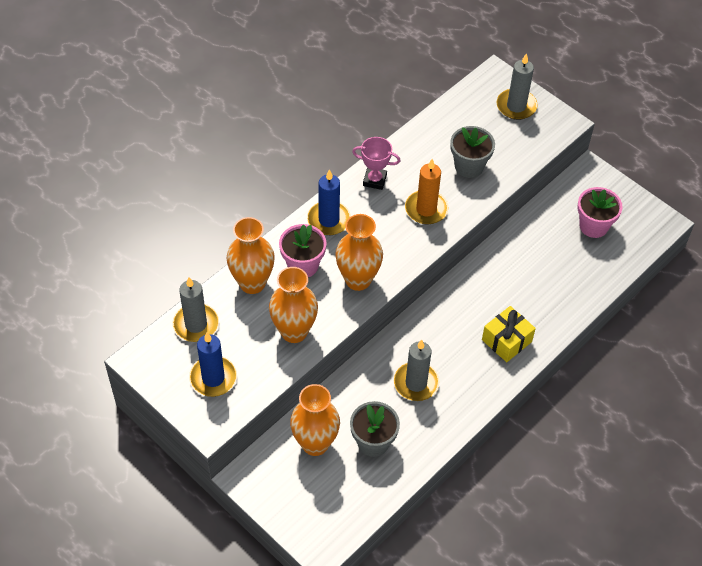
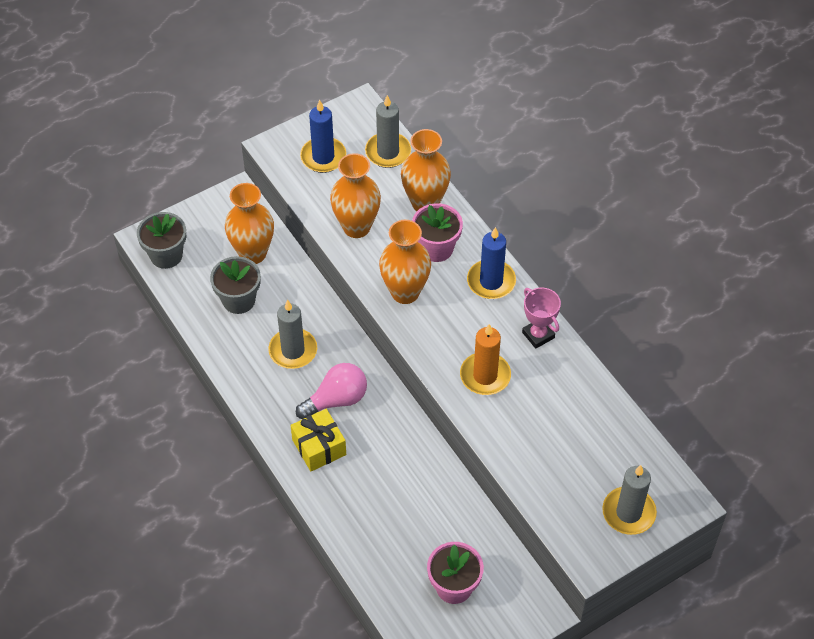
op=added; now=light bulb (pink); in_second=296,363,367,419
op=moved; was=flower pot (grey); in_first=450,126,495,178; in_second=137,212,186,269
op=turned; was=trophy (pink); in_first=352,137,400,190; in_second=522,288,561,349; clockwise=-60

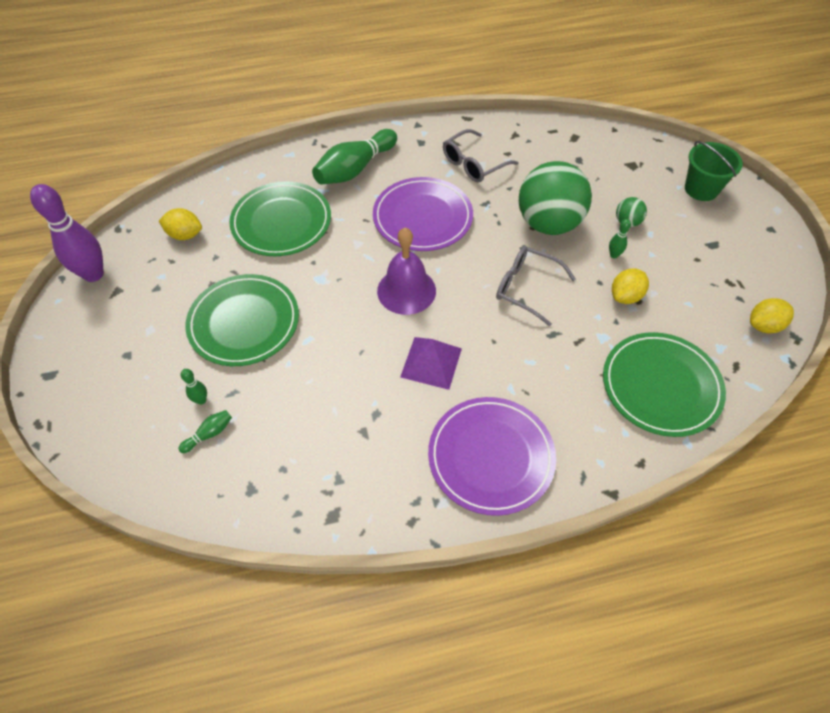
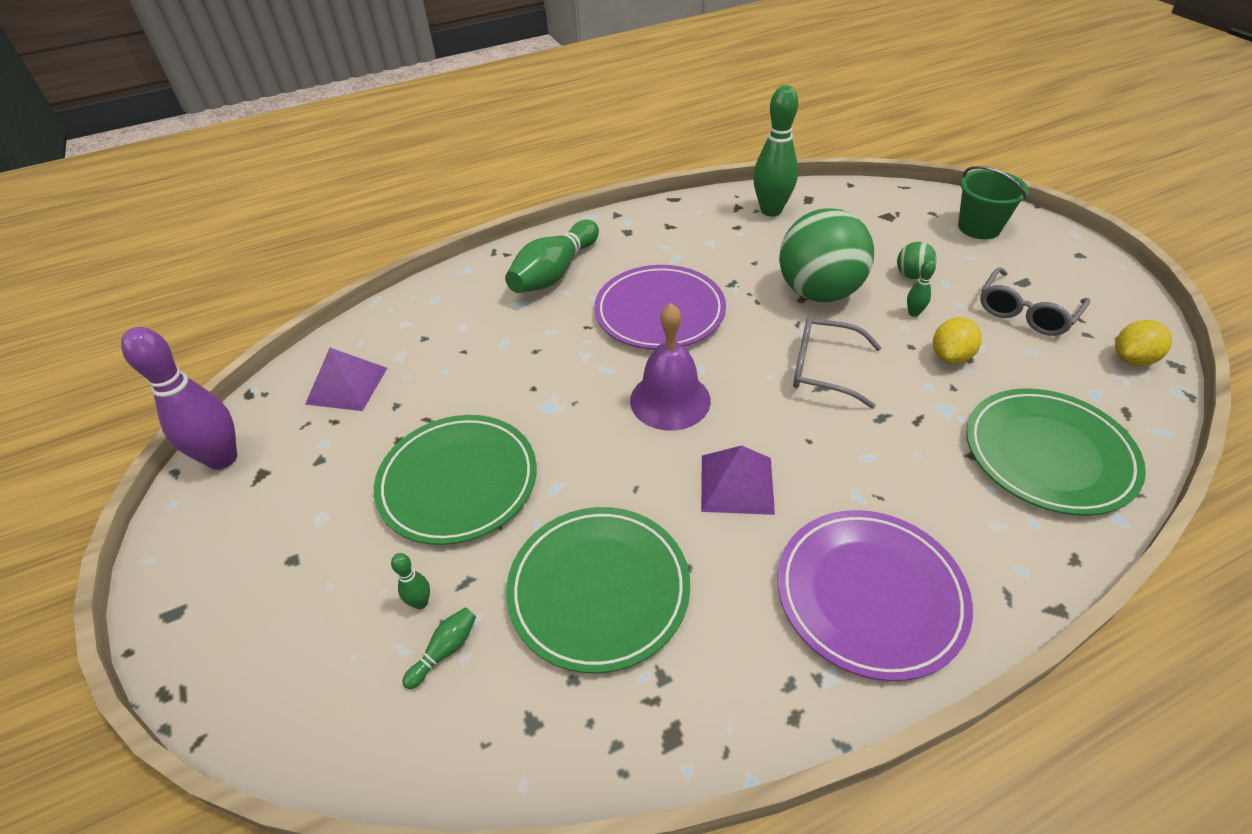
op=added; now=bowling pin (green); in_second=753,85,798,216
op=moved; was=plate (green); in_first=229,181,331,256; in_second=506,507,690,673
op=moved; was=glasses (grey); in_first=443,129,518,182; in_second=980,267,1090,336
op=replaced; was=lemon (yellow); now=pyramid (purple); in_first=159,208,202,240; in_second=305,348,387,411

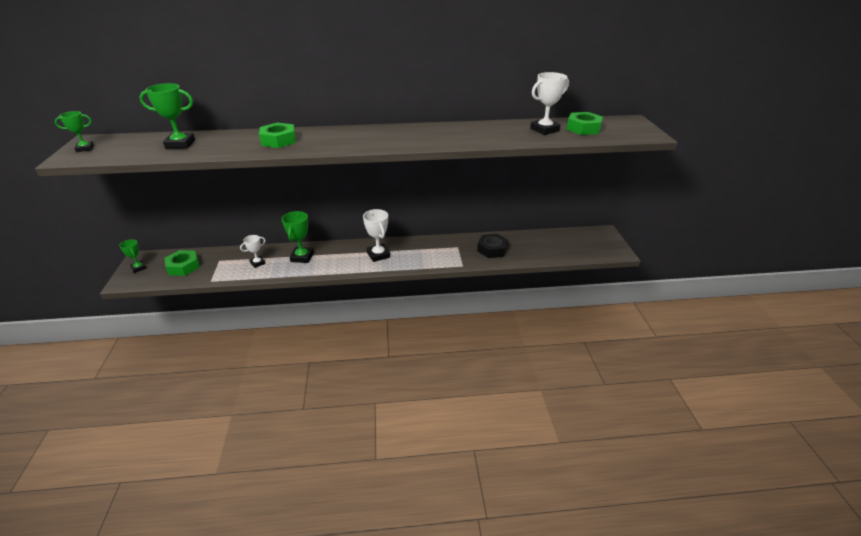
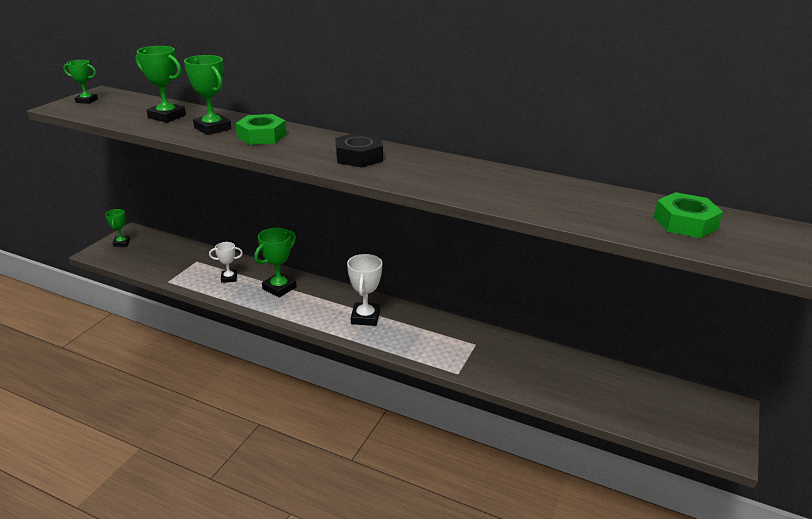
op=removed; was=nut (green); in_first=165,250,200,276
op=removed; was=trophy (white); in_first=530,72,569,135
op=added; now=trophy (green); in_second=184,55,231,135
op=moved; was=nut (black); in_first=477,234,509,258; in_second=335,133,383,168

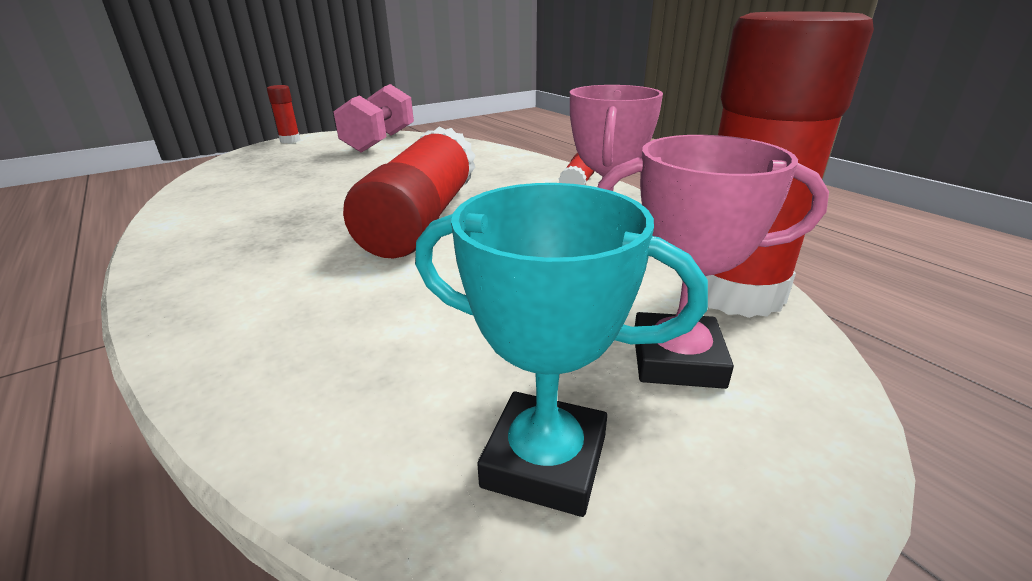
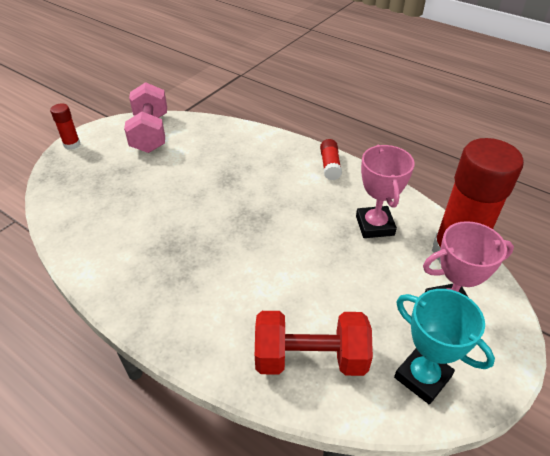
op=removed; was=glue stick (red); in_first=343,127,476,258
op=added; now=dumbbell (red); in_second=255,311,373,376
op=turned; was=trophy (turquoise); in_first=415,183,708,517; in_second=394,289,495,404; clockwise=45

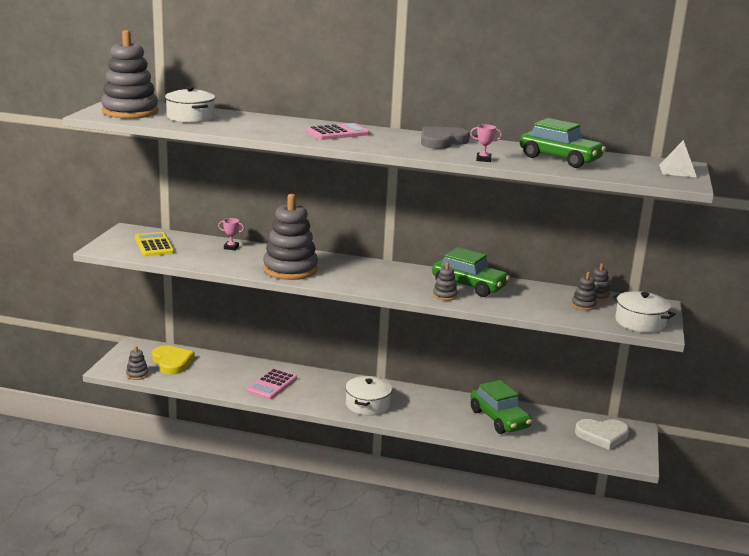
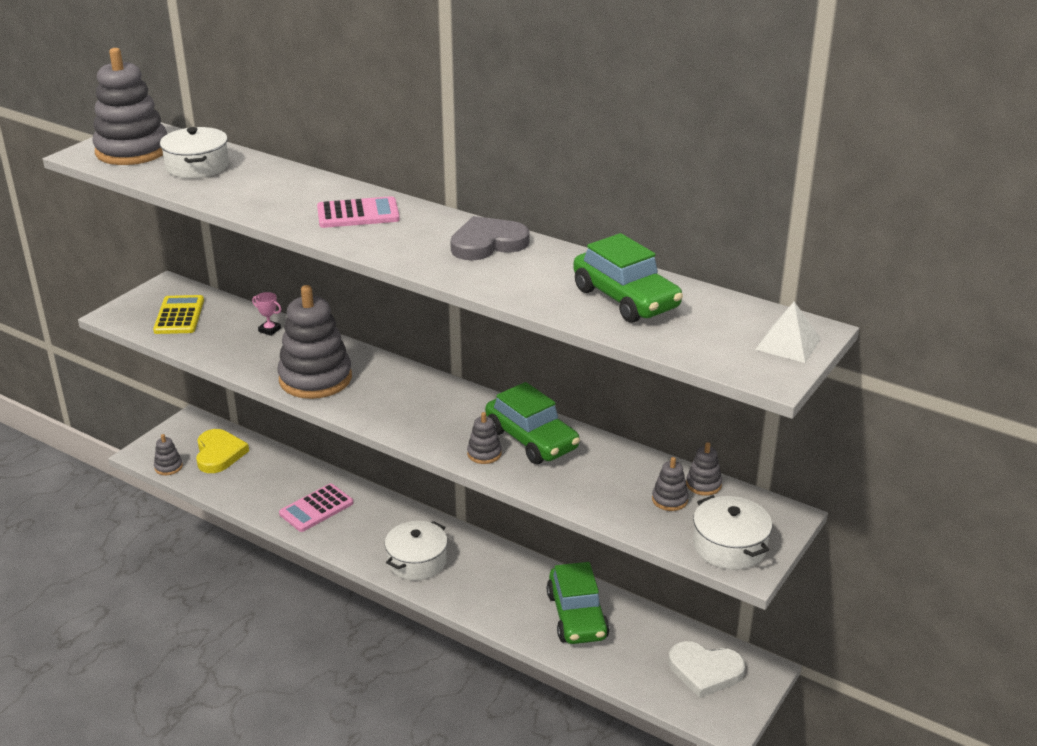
op=removed; was=trophy (pink); in_first=470,124,502,162

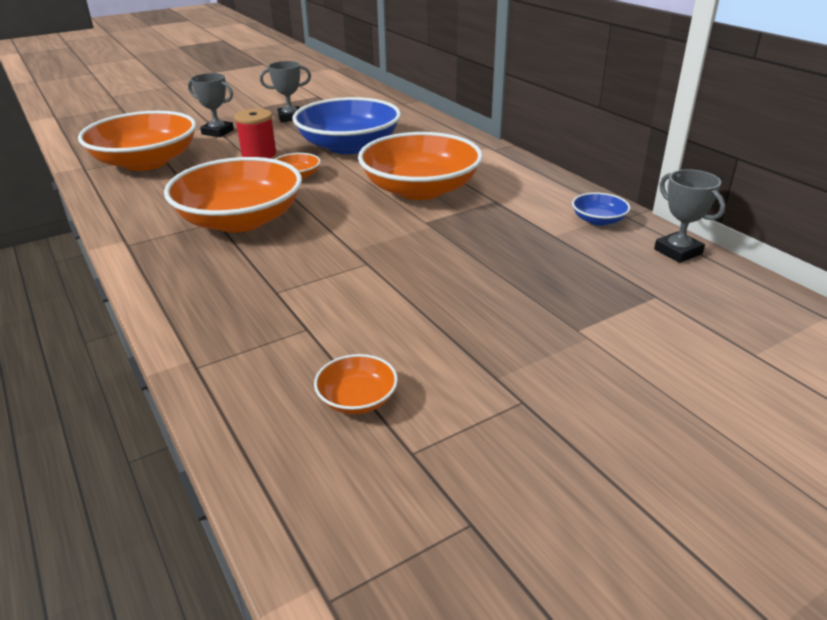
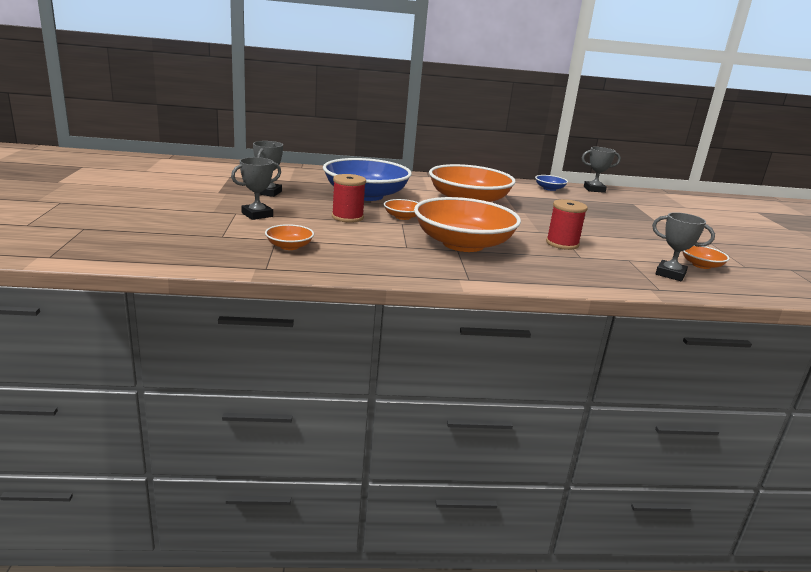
op=added; now=spool (red); in_second=546,199,588,250
op=added; now=trophy (grey); in_second=652,212,715,281
op=resized; was=bowl (orange); in_first=78,111,196,171; in_second=265,224,314,250; ratio=0.42

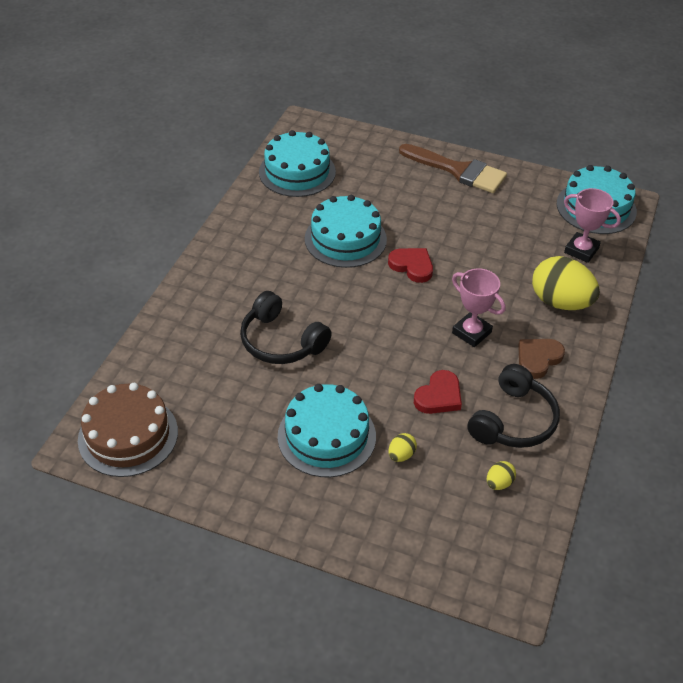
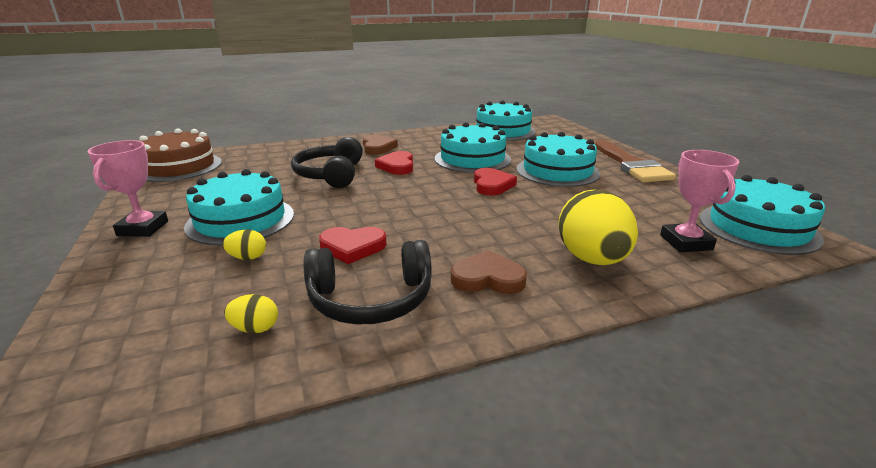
op=added; now=heart (brown); in_second=363,135,398,155
op=added; now=heart (red); in_second=375,151,413,175
op=added; now=cake (turquoise); in_second=516,132,600,187
op=moved; was=trophy (pink); in_first=452,268,506,347; in_second=88,140,168,237

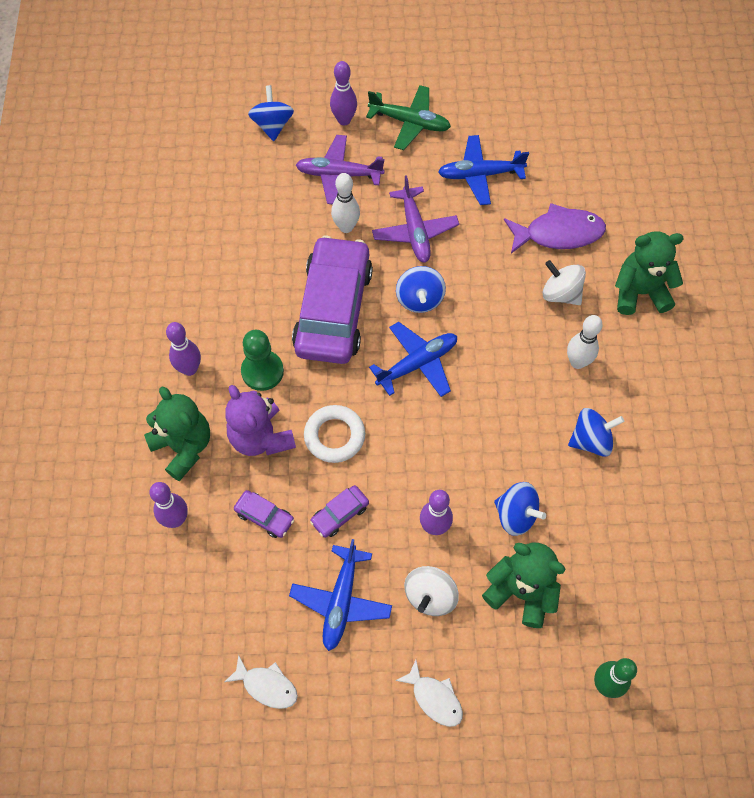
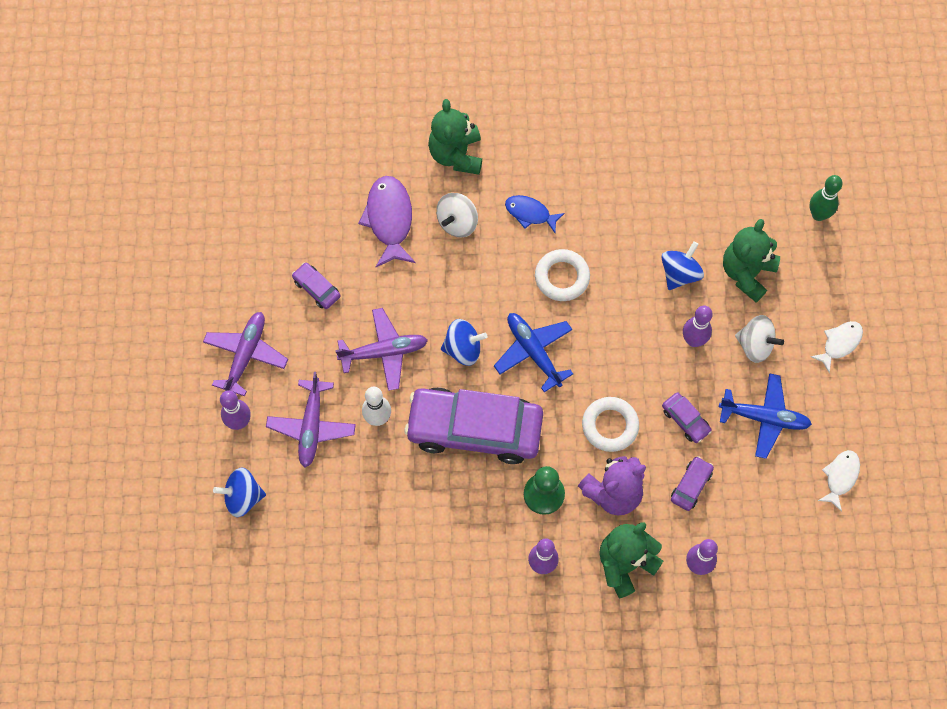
op=removed; was=spinning top (blue); in_first=568,408,624,457
op=added; now=ring (white); in_second=535,249,590,301
op=replaced; was=plane (blue); now=car (purple); in_first=438,135,529,205; in_second=292,263,341,309
op=replaced; was=bowling pin (white); now=fish (blue); in_first=567,315,603,369; in_second=505,195,565,233
op=recoloured; was=plane (green); now=plane (purple); in_first=366,85,451,150; in_second=203,312,288,396

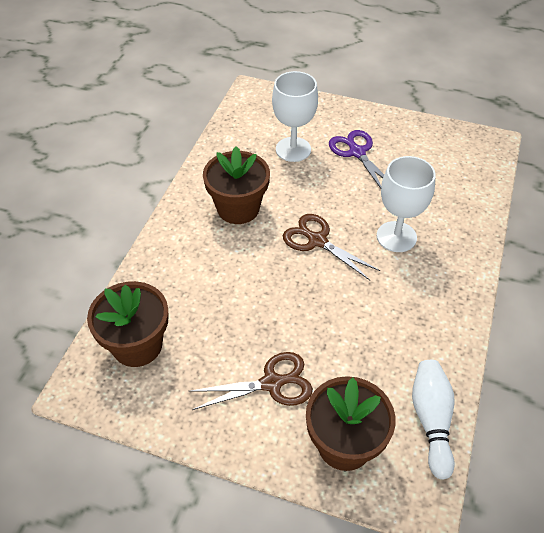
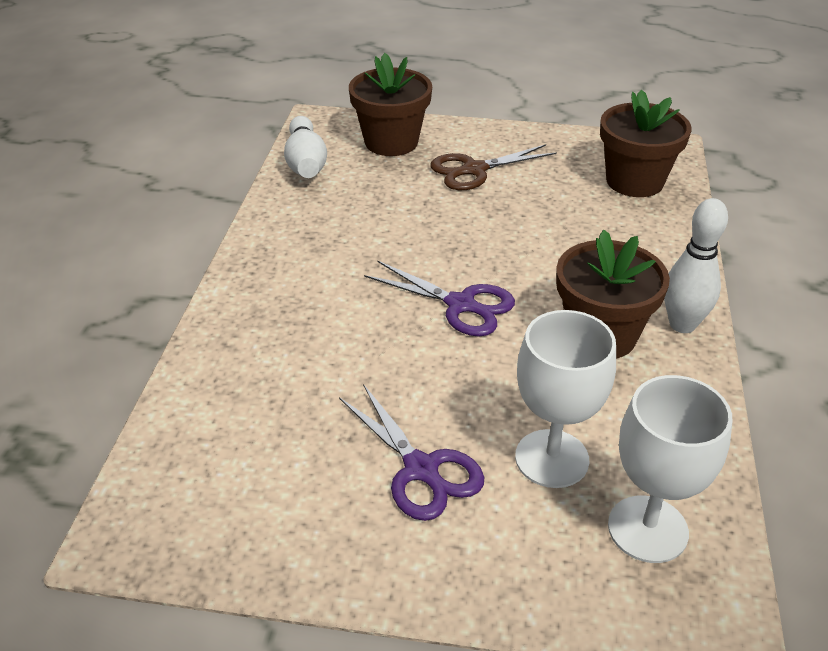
op=added; now=bowling pin (white); in_second=664,198,728,333
op=moved; was=goblet (white); in_first=377,156,436,252; in_second=608,375,732,563
op=recoloured; was=scissors (brown); now=scissors (purple); in_first=283,214,380,280; in_second=364,261,515,337

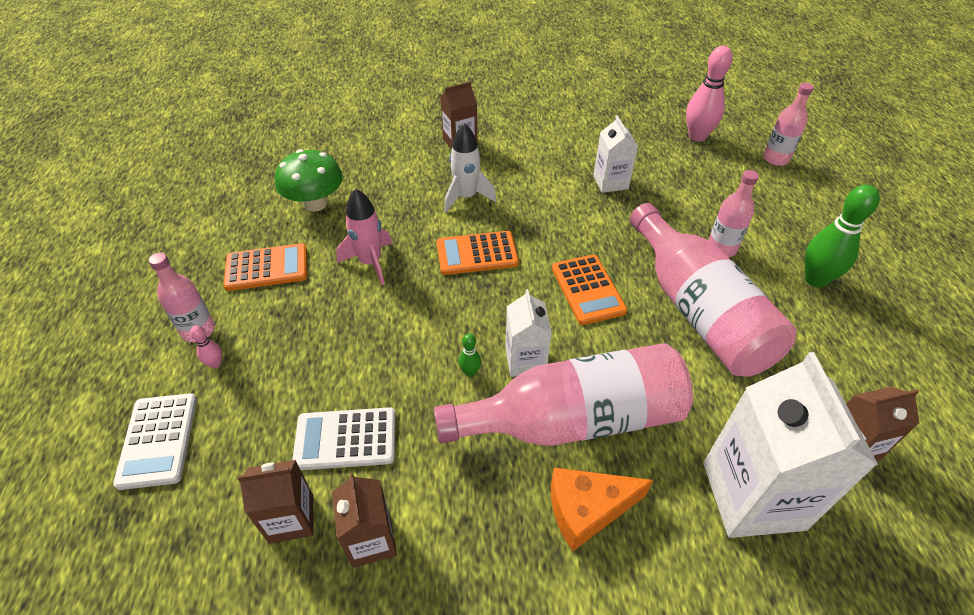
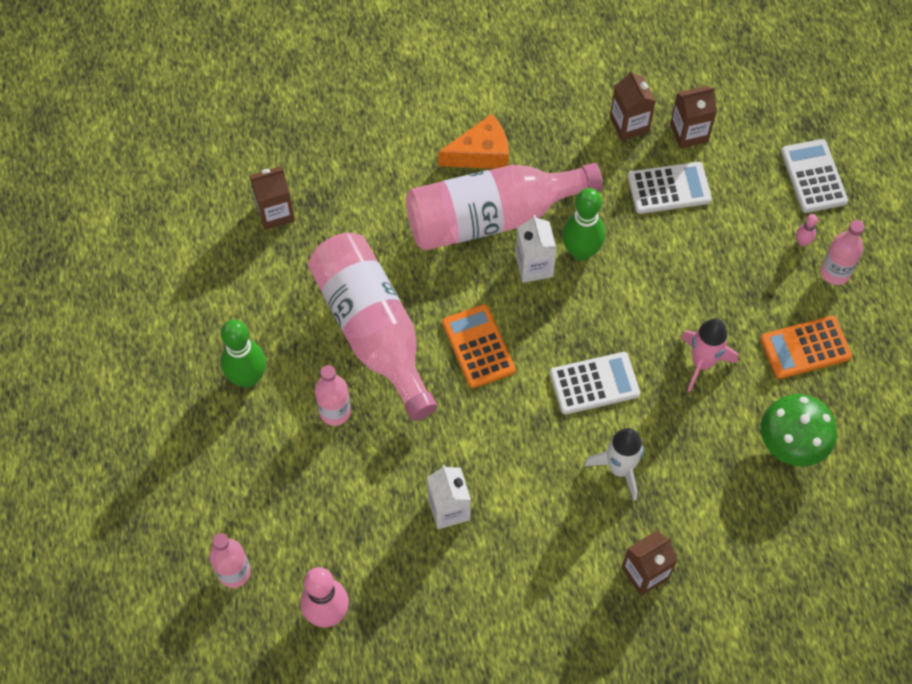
op=removed; was=carton (white); in_first=703,352,878,538
op=recoloured; was=calculator (orange); now=calculator (white); in_first=437,231,519,275; in_second=550,352,640,415
op=resized; was=bowling pin (green); in_first=459,334,481,377; in_second=562,188,605,261; ratio=2.21

